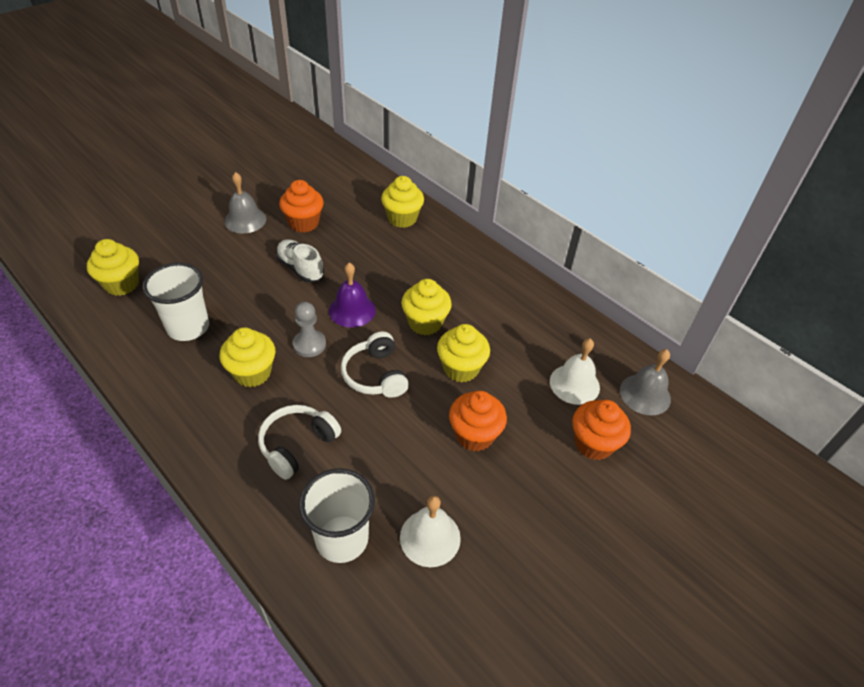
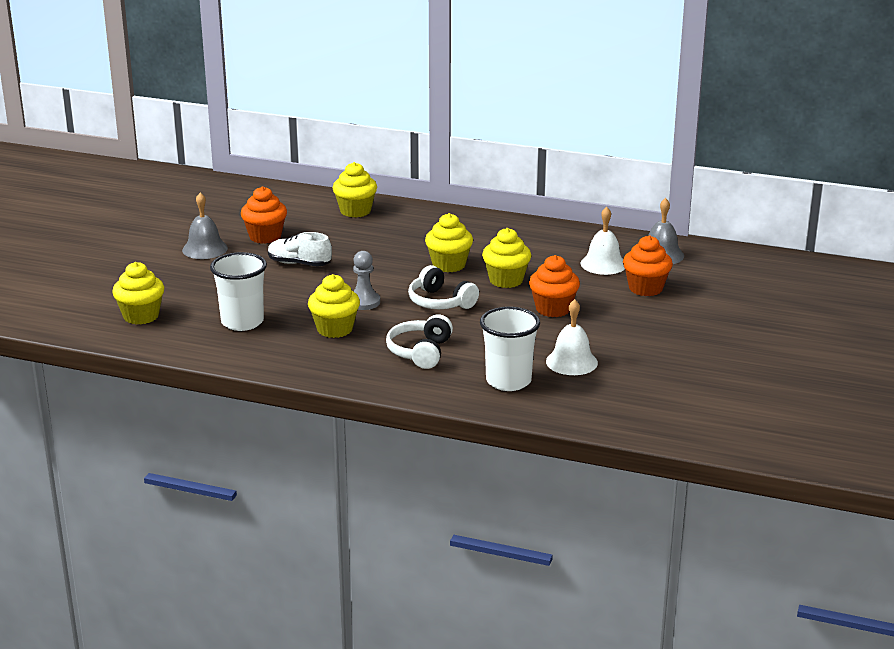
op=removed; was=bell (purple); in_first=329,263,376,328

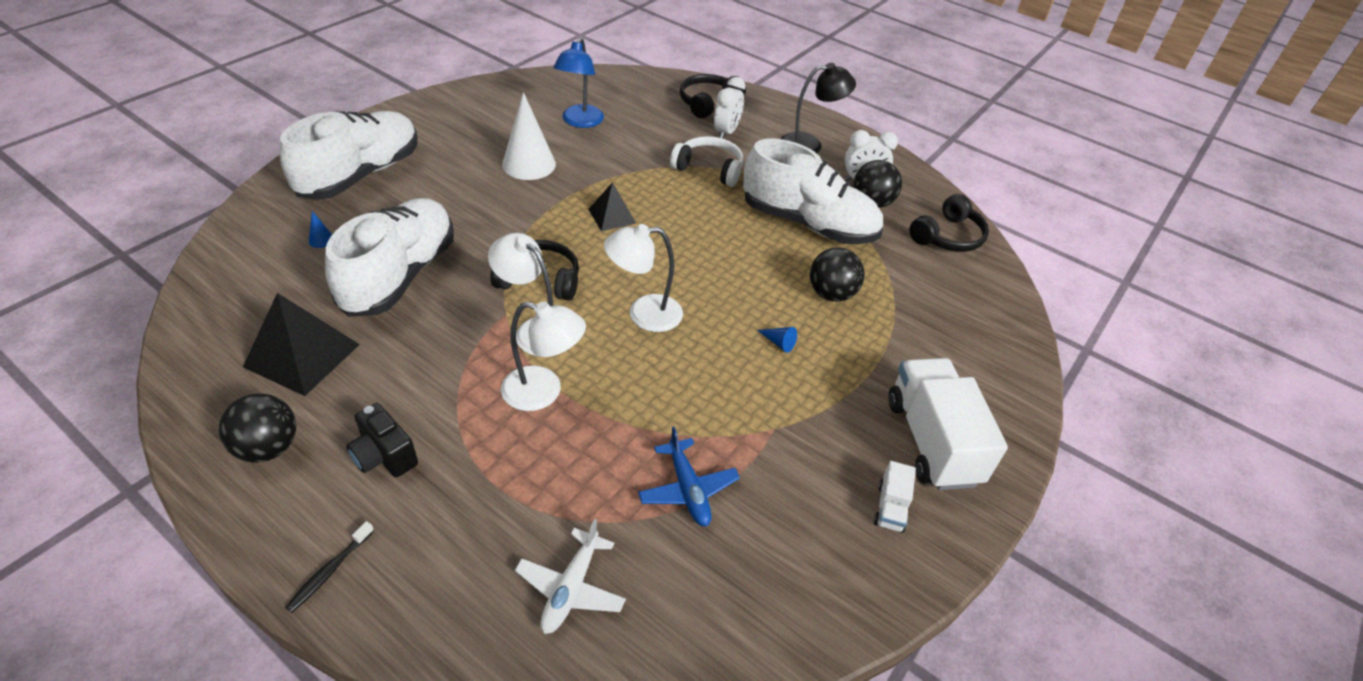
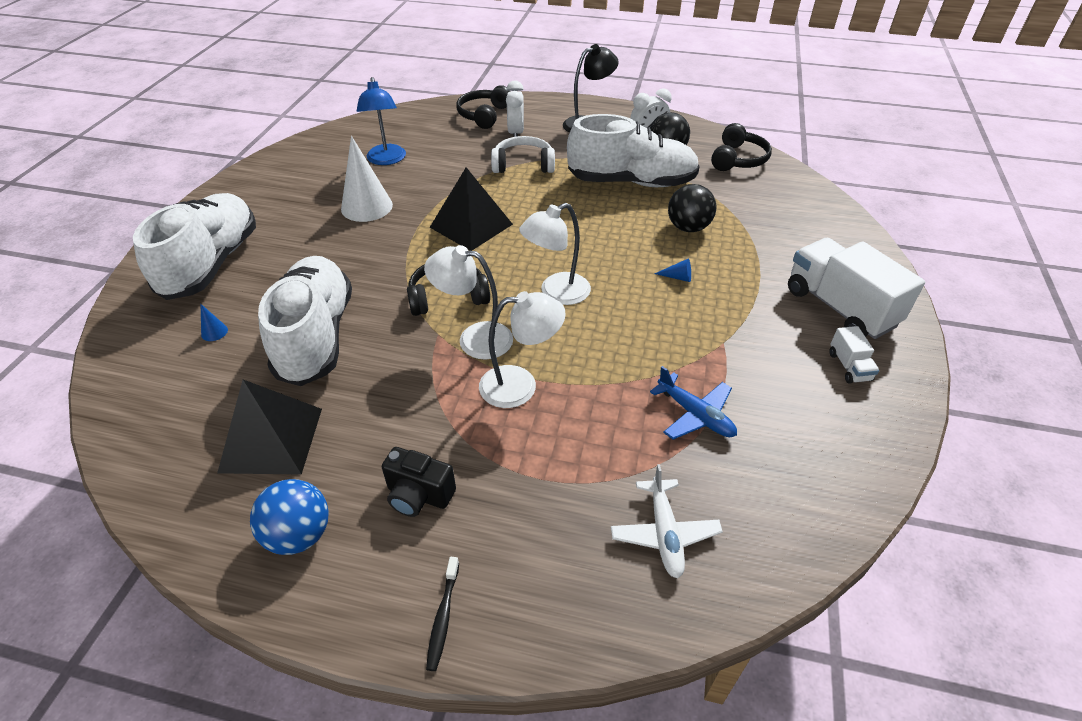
op=recoloured; was=ball (black); now=ball (blue); in_first=219,393,296,463; in_second=250,479,329,555
op=resized; was=pyramid (black); in_first=588,182,637,231; in_second=430,167,513,251; ratio=1.69

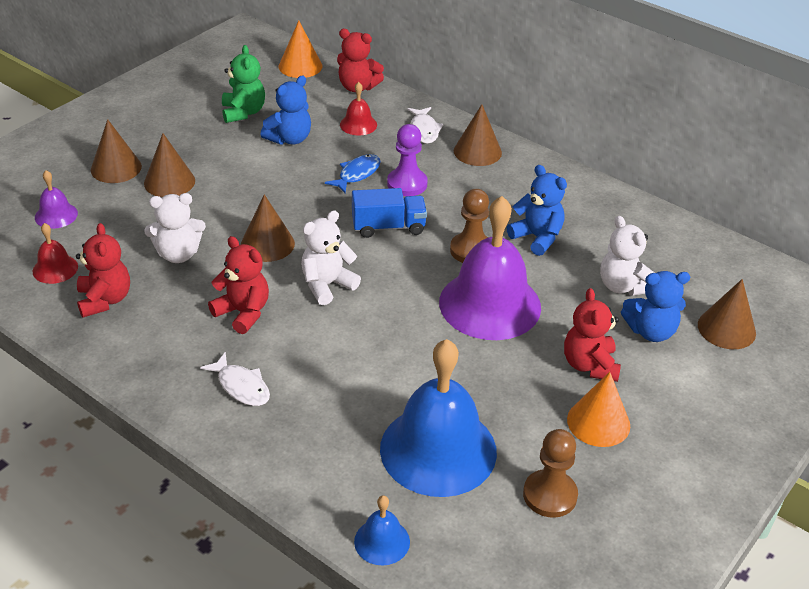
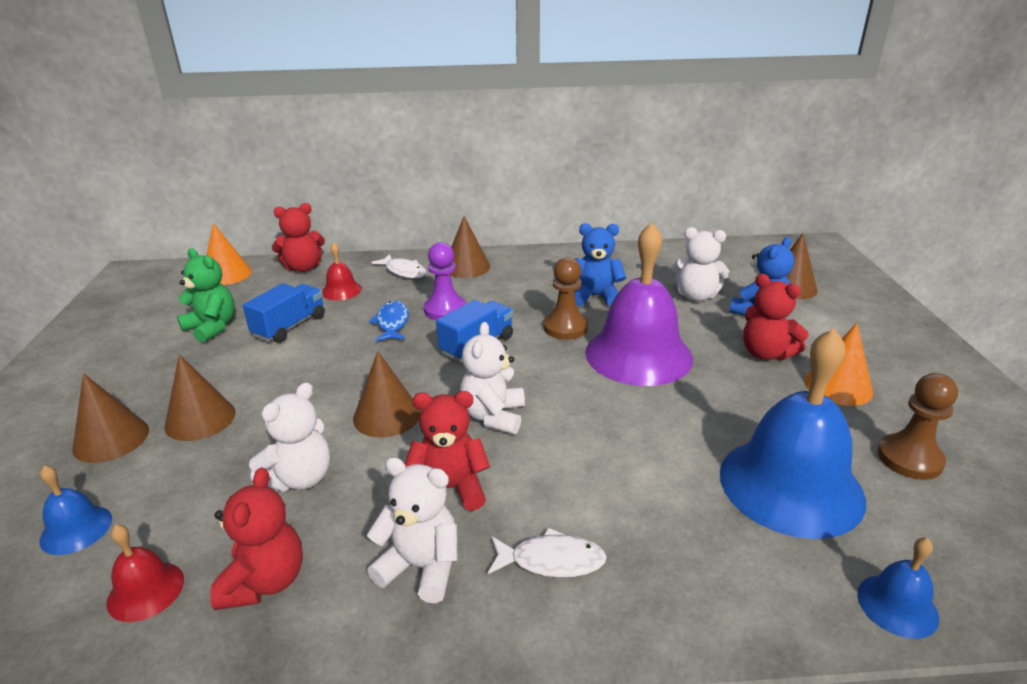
op=added; now=teddy bear (white); in_second=367,457,458,603
op=replaced; was=teddy bear (blue); now=truck (blue); in_first=260,76,311,145; in_second=243,283,325,343
op=recoloured; was=bell (purple); now=bell (blue); in_first=35,170,78,229; in_second=39,465,112,555
op=turned; was=teddy bear (red); in_first=76,223,130,317; in_second=210,468,303,610; clockwise=60

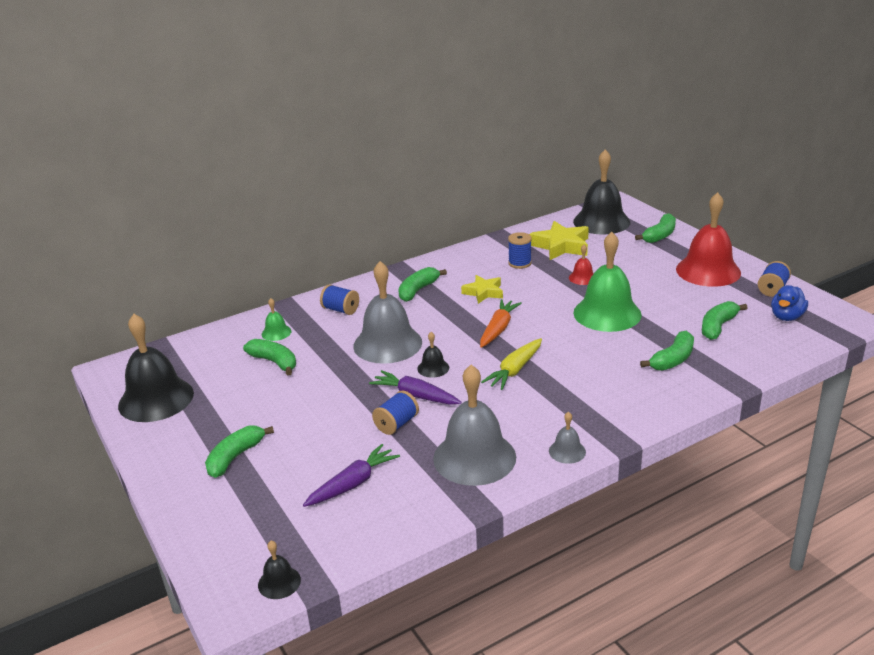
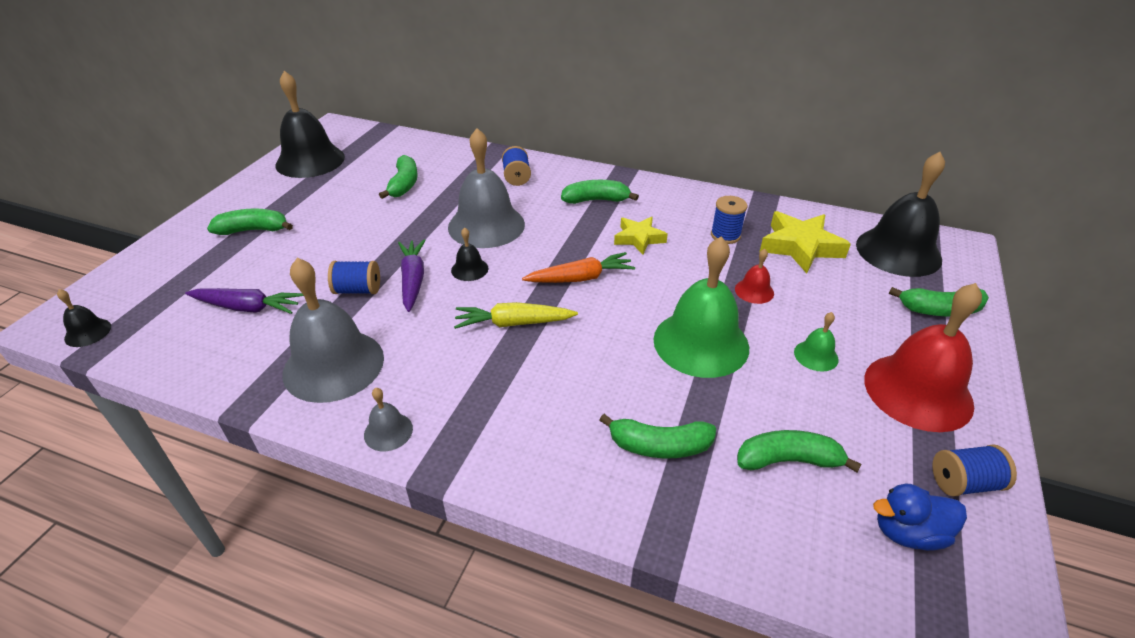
op=moved; was=bell (green); in_first=262,298,291,341; in_second=794,312,839,372

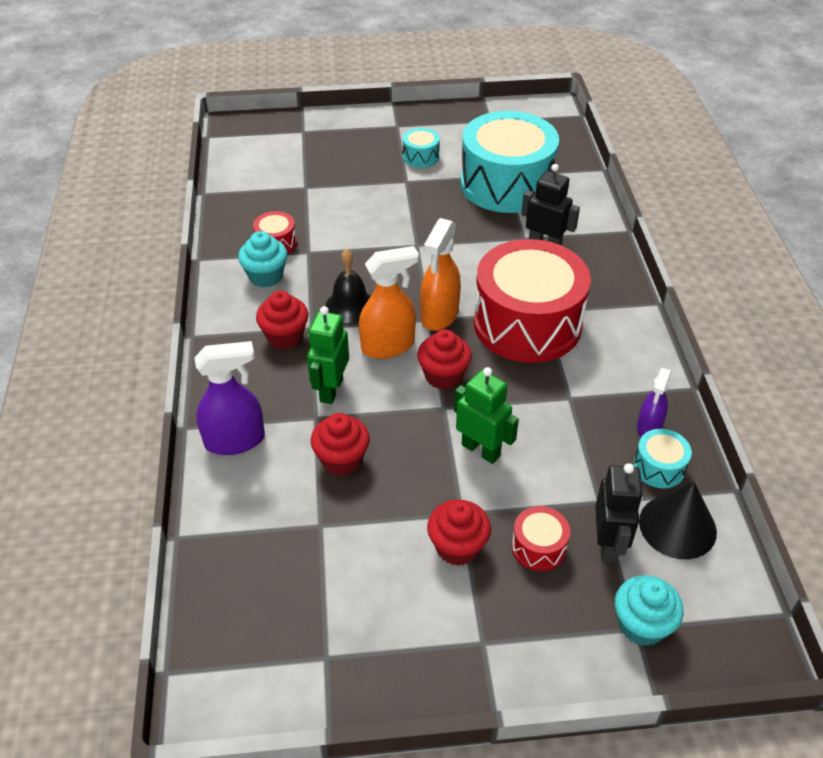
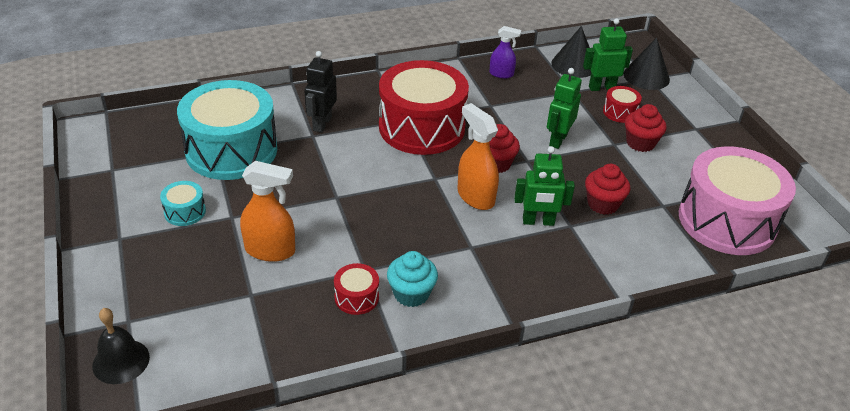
op=removed; was=spray bottle (purple); in_first=194,341,265,455
op=removed; was=cupcake (red); in_first=256,291,308,349
op=removed; was=drum (turquoise); in_first=633,429,692,488
op=added; now=drum (pink); in_second=679,146,796,255
op=moved; was=bell (black); in_first=326,249,371,323; in_second=92,308,150,384
op=moved; was=spray bottle (orange); in_first=420,218,461,331; in_second=240,161,295,262
op=replaced; was=cupcake (turquoise); now=cone (black); in_first=615,575,684,646; in_second=624,37,670,90
op=recoloured; was=robot (black); now=robot (green); in_first=595,463,643,563; in_second=583,18,633,91

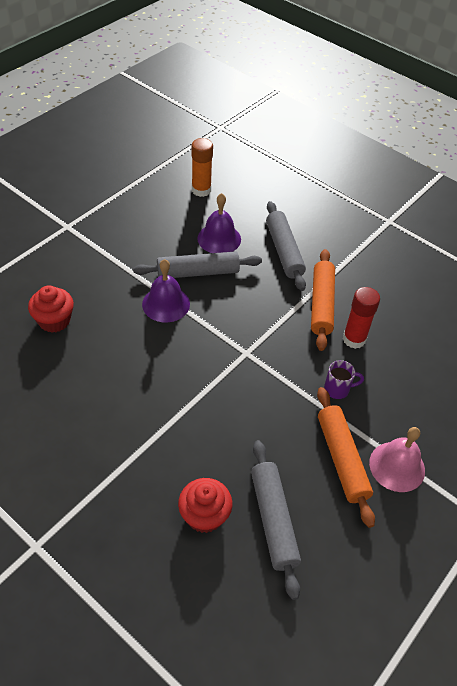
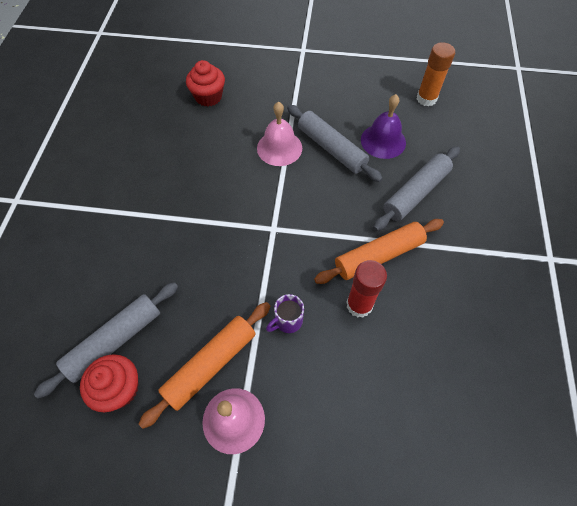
op=moved; was=cupcake (red); in_first=178,478,232,533; in_second=80,354,139,412
op=recoloured; was=bell (purple); now=bell (pink); in_first=142,259,190,323; in_second=257,102,302,166
op=turned; was=mug (purple); in_first=324,360,364,399; in_second=266,294,304,333; clockwise=90

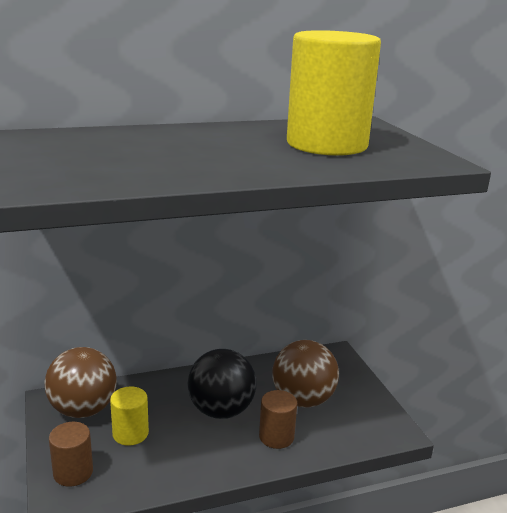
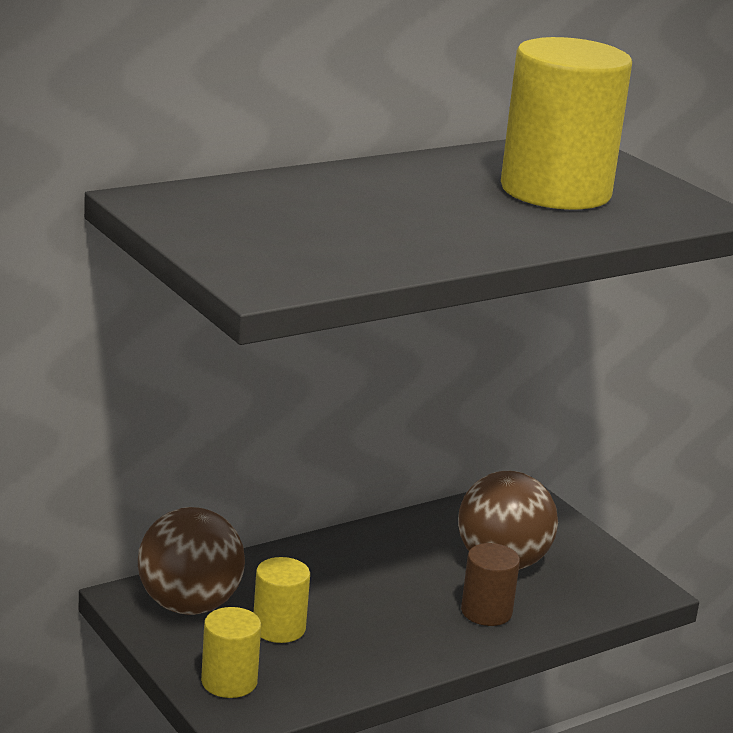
op=removed; was=ball (black); in_first=187,349,256,419
op=recoloured; was=cylinder (brown); now=cylinder (yellow); in_first=49,422,93,487; in_second=201,607,261,698

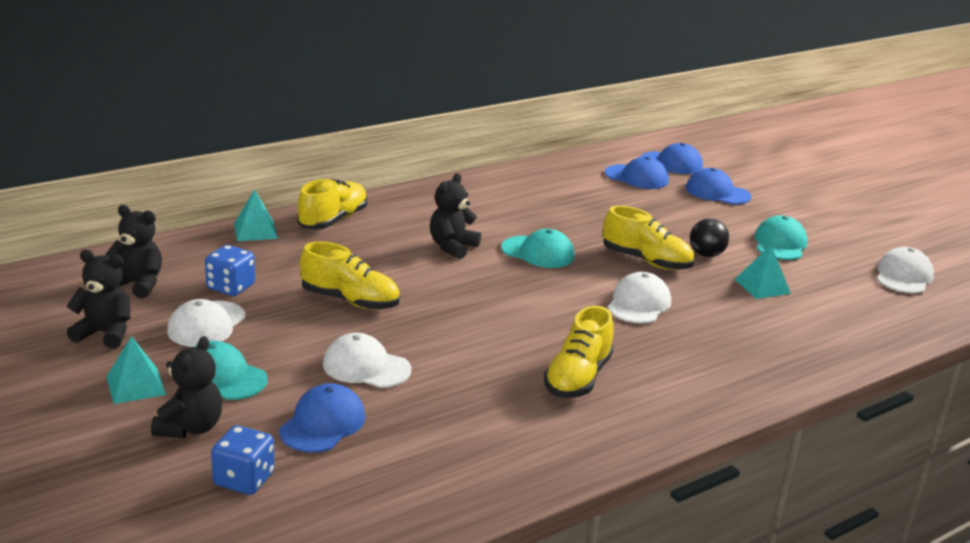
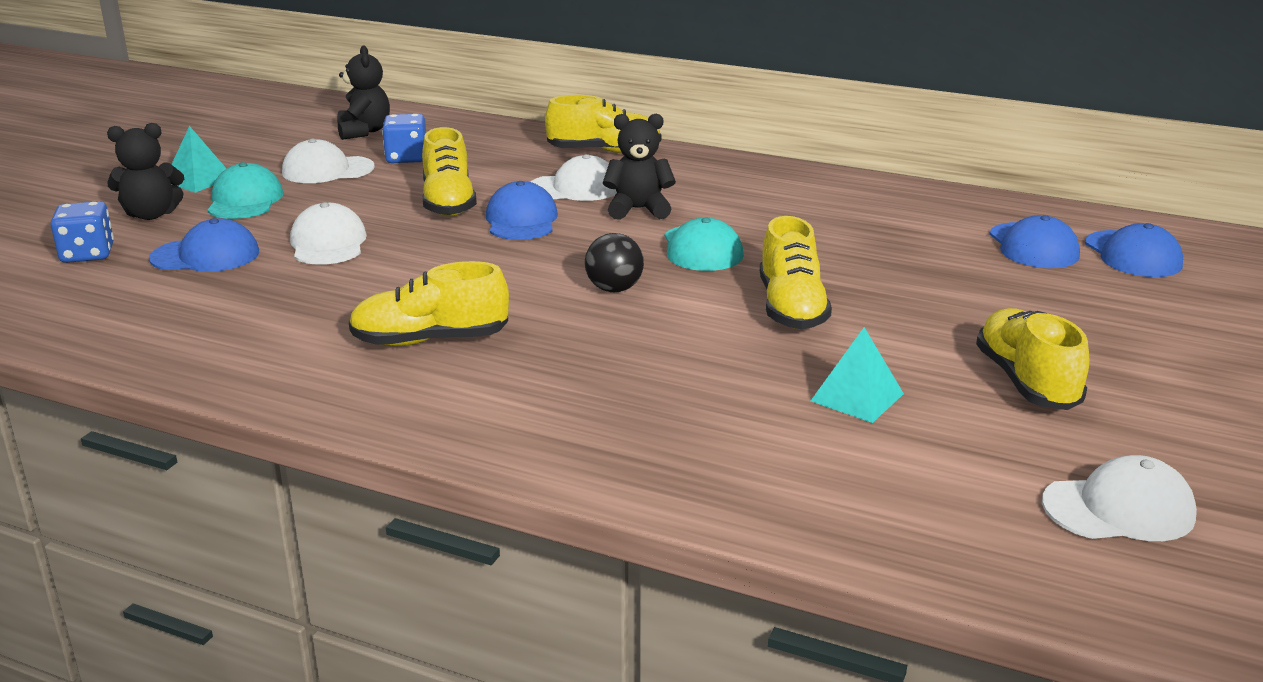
op=removed; was=teddy bear (black); in_first=66,250,130,349
op=removed; was=pyramid (turquoise); in_first=234,189,278,241
op=moved; was=cap (white); in_first=607,272,671,324; in_second=530,154,617,201
op=moved; was=cap (blue); in_first=686,168,751,204; in_second=486,181,558,240
op=moved; was=ball (black); in_first=690,218,729,257; in_second=585,233,644,292
op=replaced; was=cap (turquoise); now=shoe (yellow); in_first=754,215,807,260; in_second=976,308,1089,410

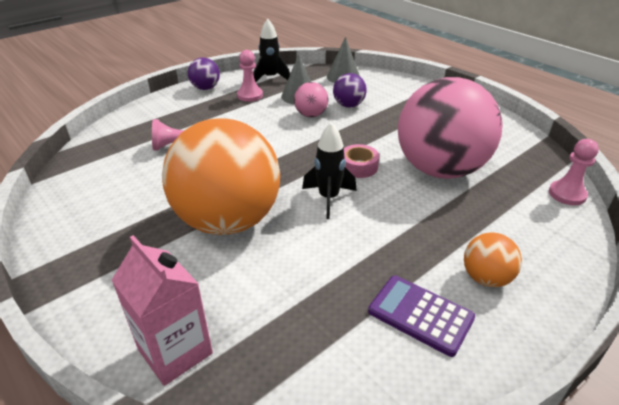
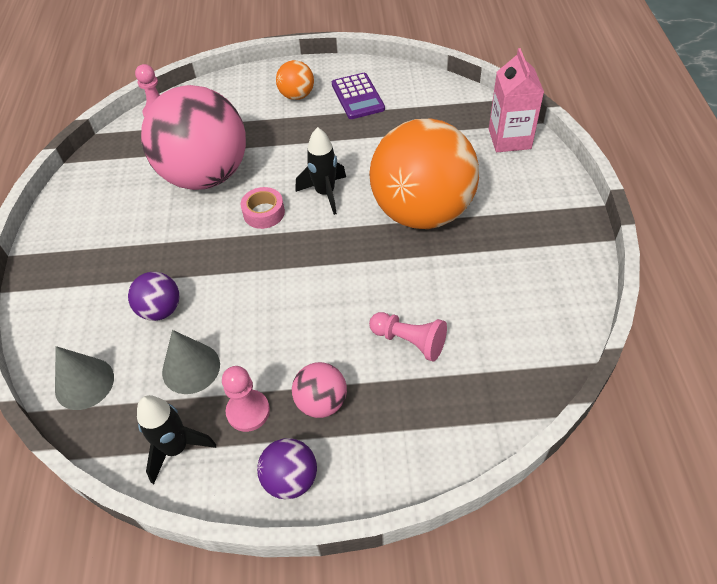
op=moved; was=ball (pink); in_first=294,82,329,117; in_second=292,362,347,418

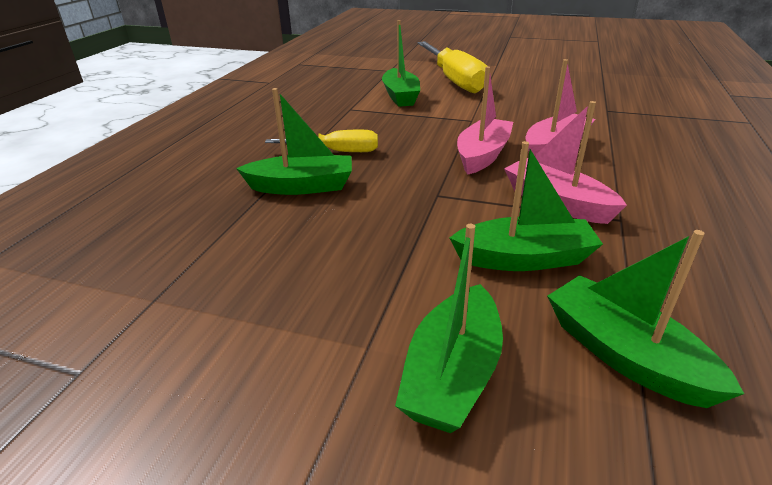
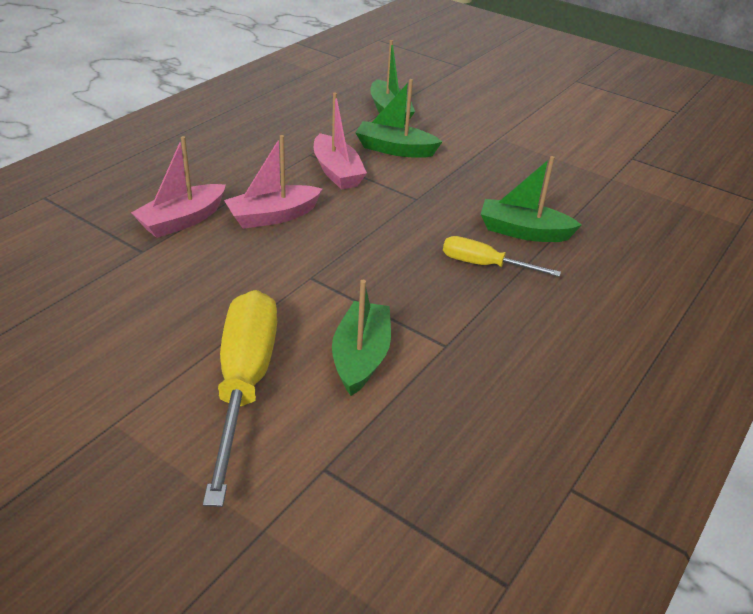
op=removed; was=boat (green); in_first=395,224,503,433
op=moved; was=boat (pink); in_first=457,67,513,175; in_second=131,136,226,238

